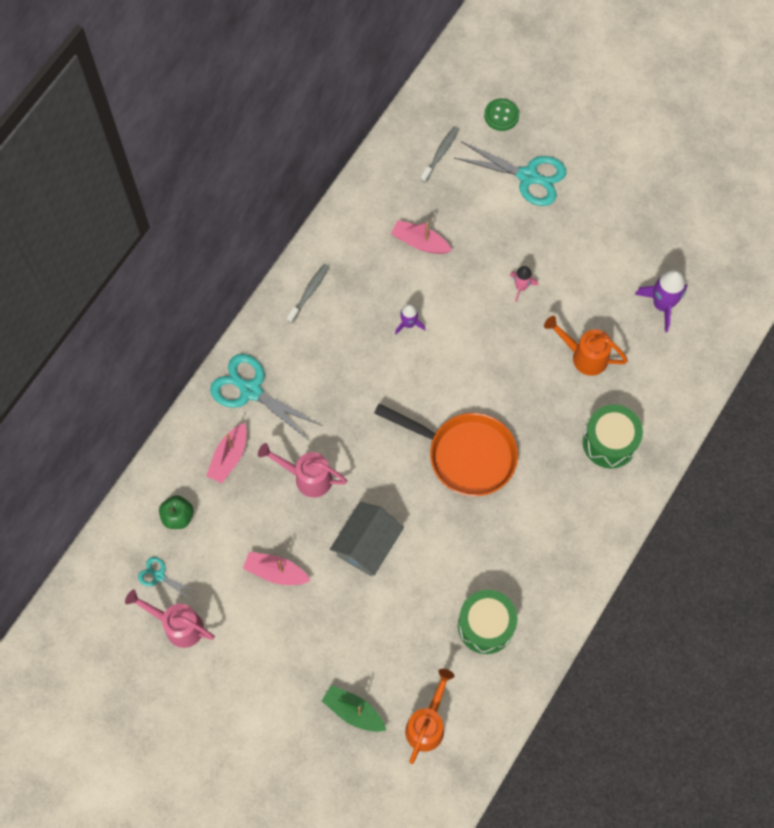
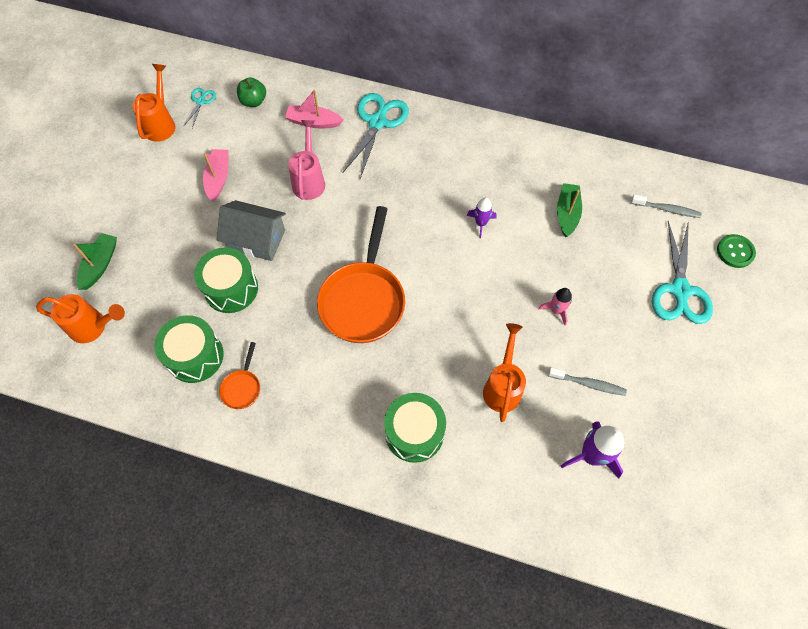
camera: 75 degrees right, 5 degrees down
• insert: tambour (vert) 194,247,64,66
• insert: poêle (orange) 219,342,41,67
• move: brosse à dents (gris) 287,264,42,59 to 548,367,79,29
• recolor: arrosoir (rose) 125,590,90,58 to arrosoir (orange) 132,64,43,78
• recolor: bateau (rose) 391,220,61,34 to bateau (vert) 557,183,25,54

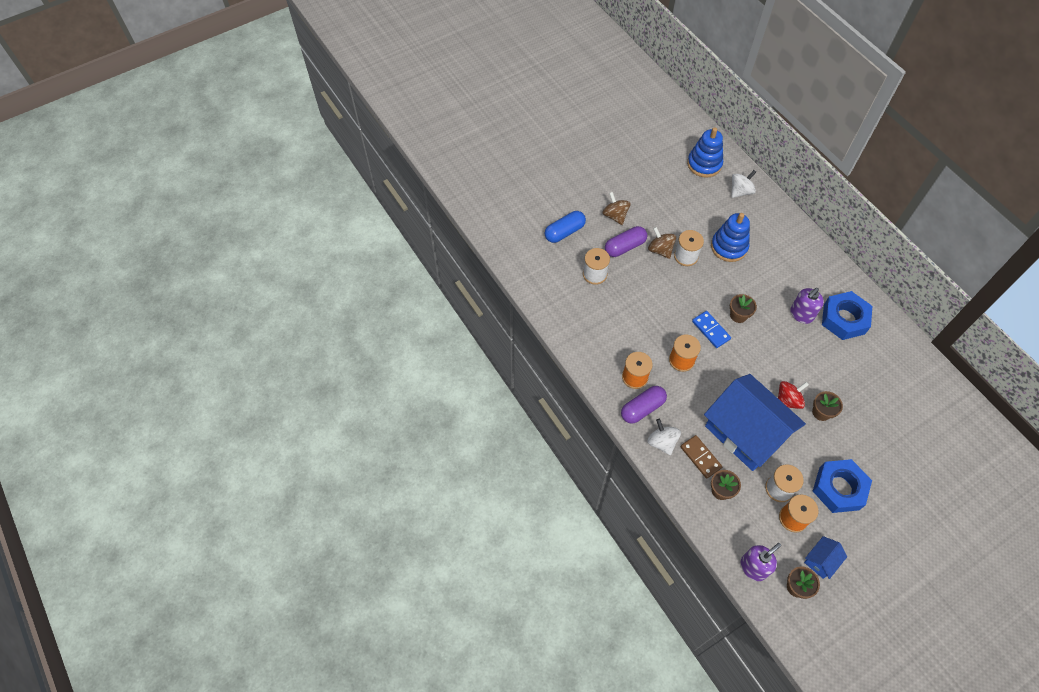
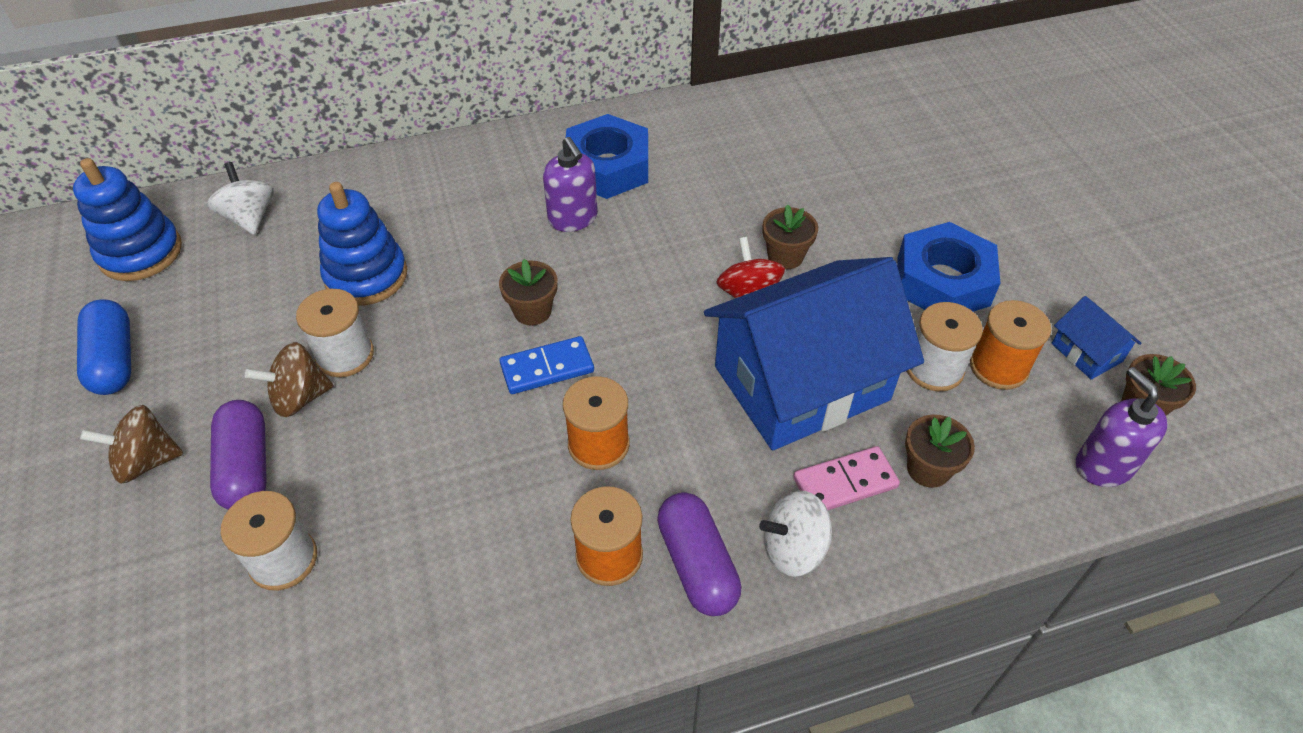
camera: 75 degrees left, 10 degrees down
• move: gélule (bleu) 545,211,41,32 to 77,299,54,96
• recolor: domino (marron) 680,435,42,44 to domino (rose) 793,446,107,64

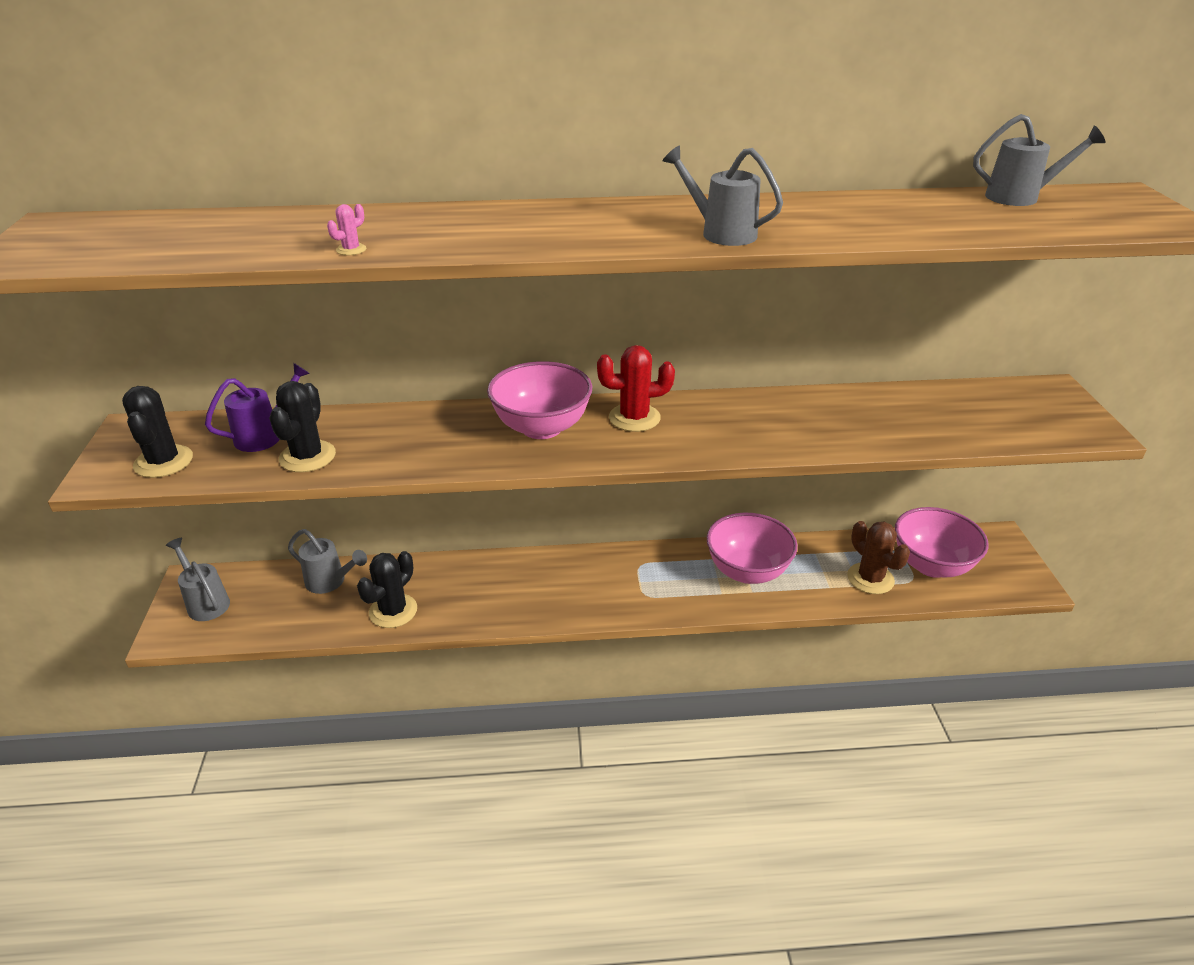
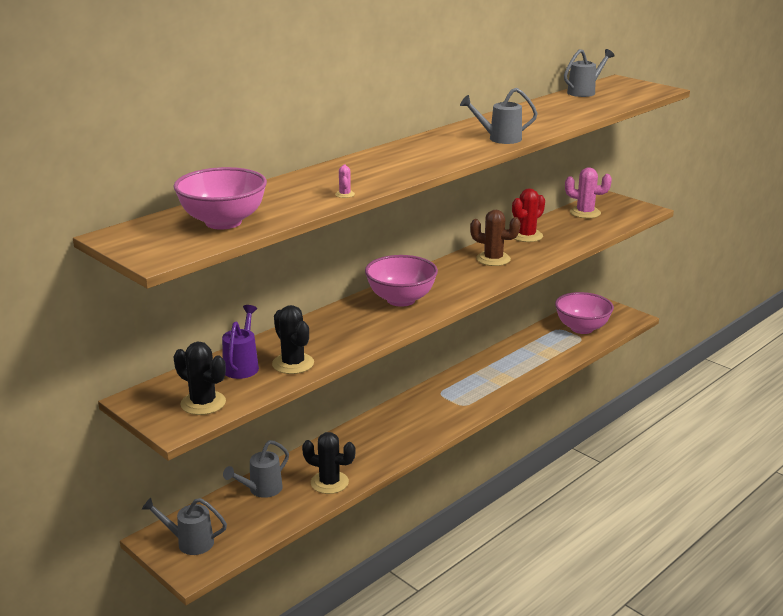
camera: 40 degrees left, 10 degrees down
• insert: cactus (rose) 565,167,47,51
• move: cactus (rouge) 597,345,78,87 to 512,188,33,54
• move: bol (rose) 707,513,91,71 to 174,167,93,63
• move: cactus (marron) 847,521,63,73 to 470,210,51,56
• rotate: arrosoir (gris) 288,529,79,65 = 223,440,66,58 150 degrees clockwise
• rotate: cactus (noir) 357,551,60,77 = 302,432,53,62 60 degrees counterclockwise

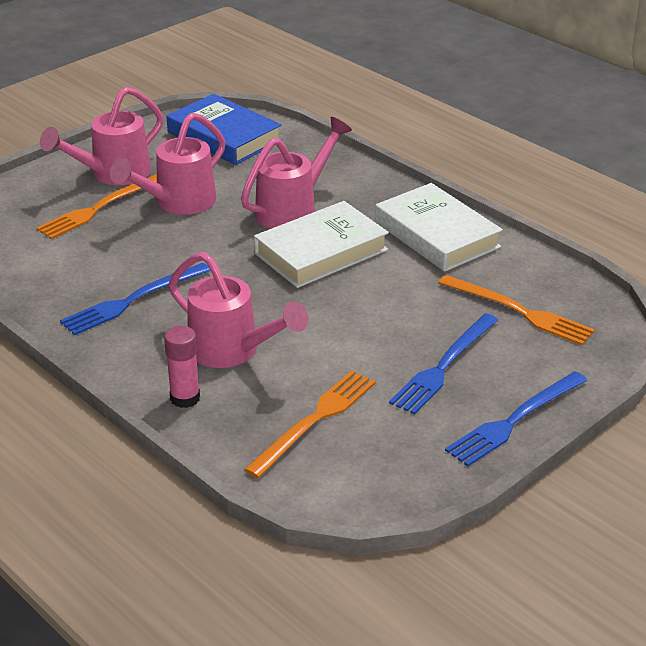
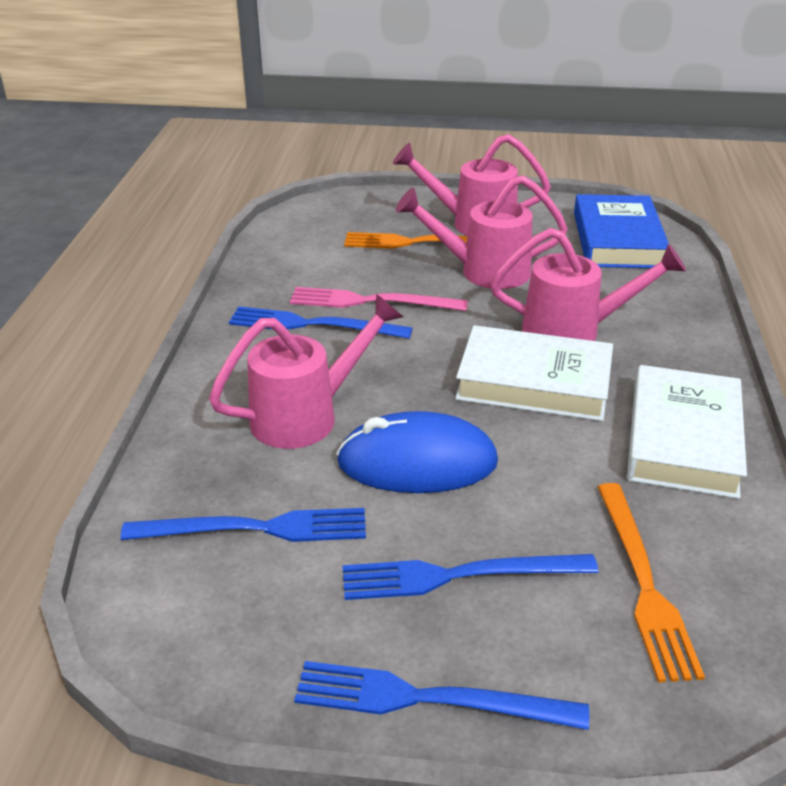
camera: 50 degrees right, 0 degrees up
• delete: bâton de colle (rose) 164,326,36,82
• insert: fourchette (rose) 290,287,178,24
• insert: souris (bleu) 336,411,162,82
• recolor: fourchette (orange) 244,370,132,108 to fourchette (bleu) 121,508,245,34
• rotate: arrosoir (rose) 168,252,140,116 = 209,294,194,155 120 degrees counterclockwise

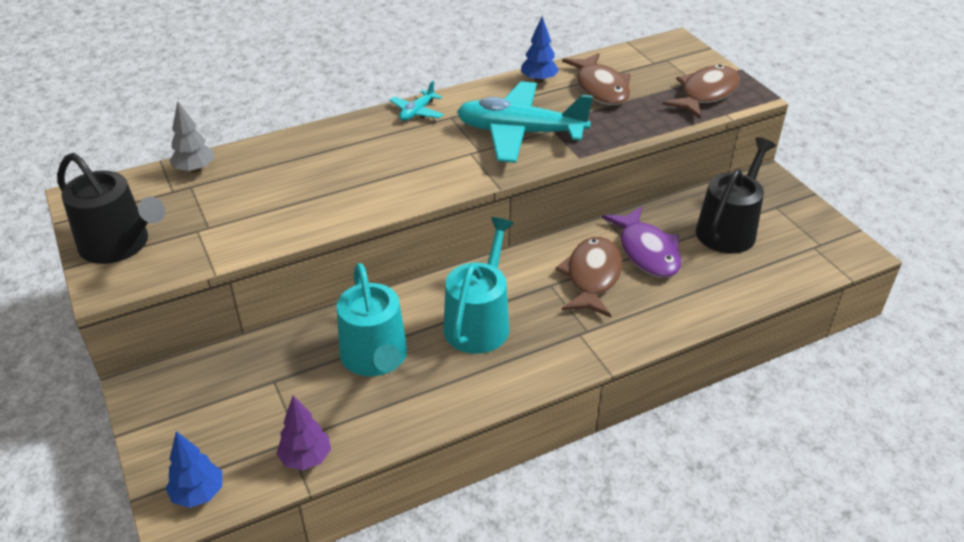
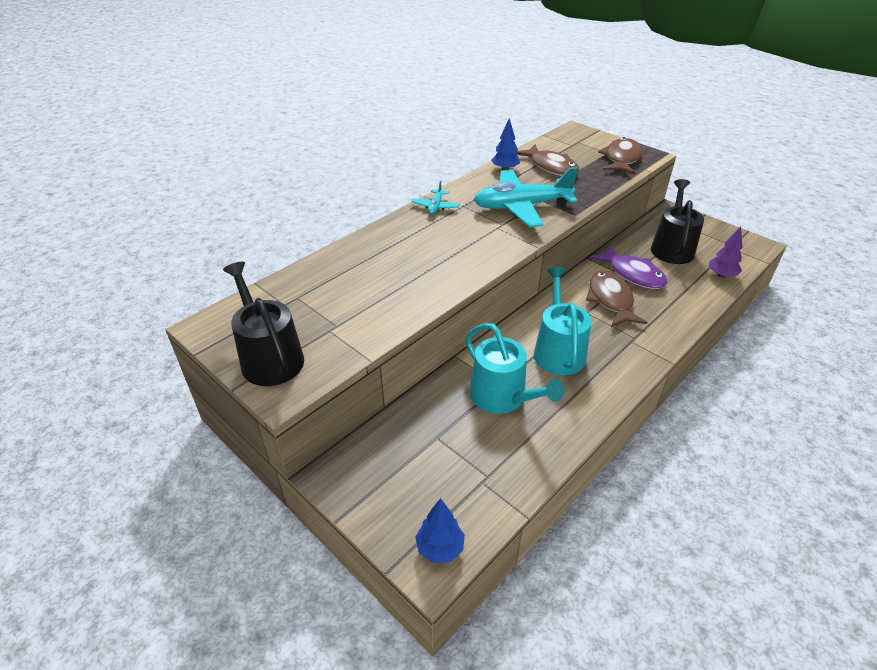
camera: 20 degrees left, 0 degrees up
• delete: arbre (gris) 169,101,45,72
• move: arbre (violet) 277,396,54,74 to 709,227,34,51
• rotate: arrosoir (noir) 57,153,108,111 = 223,262,81,124 135 degrees counterclockwise

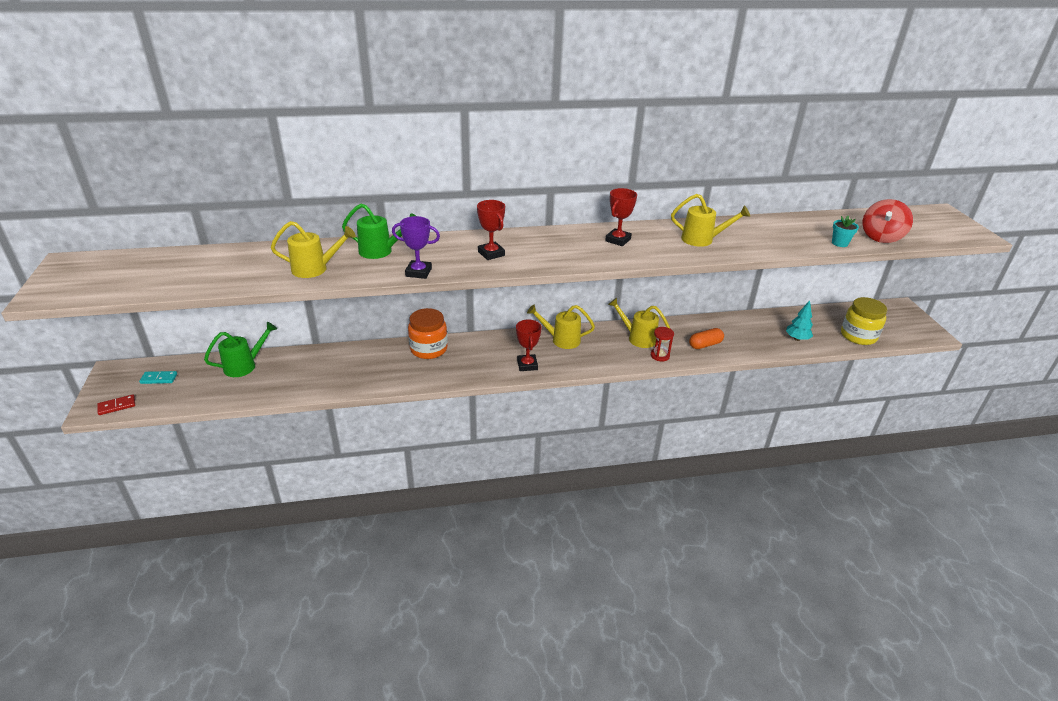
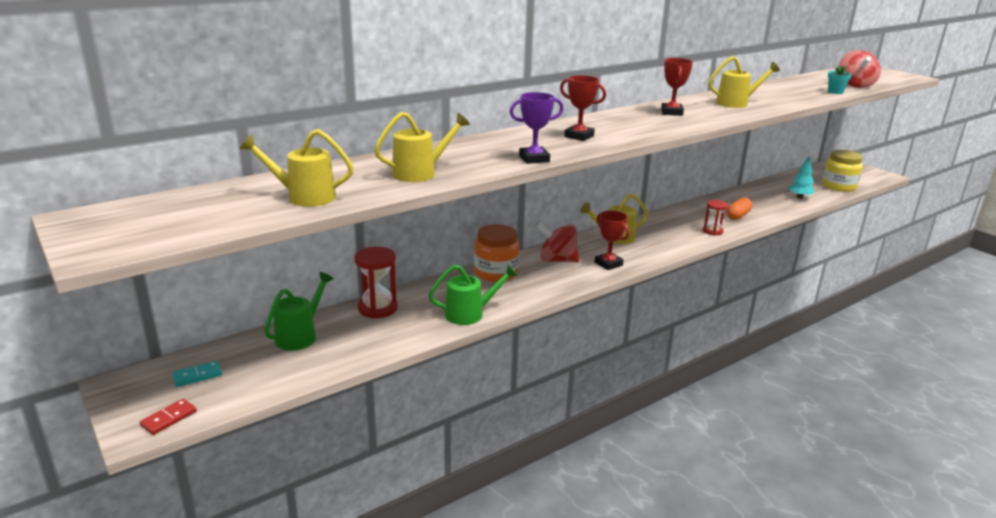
camera: 25 degrees left, 10 degrees down
• insert: sablier (rouge) 354,247,44,71
• insert: toupie (rouge) 537,223,42,40
• move: arrosoir (vert) 342,203,74,56 to 428,264,90,61
• move: arrosoir (jaune) 608,298,62,50 to 239,129,115,78

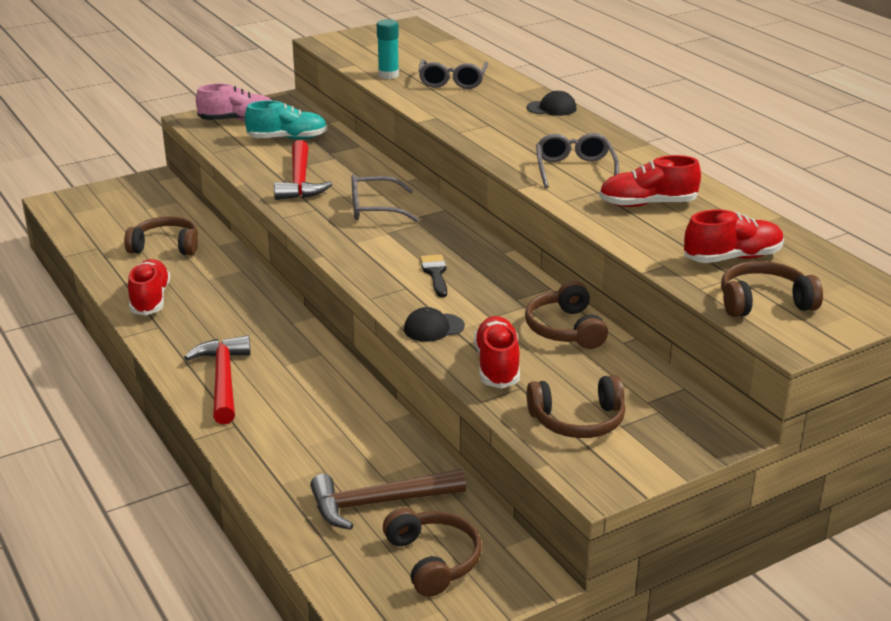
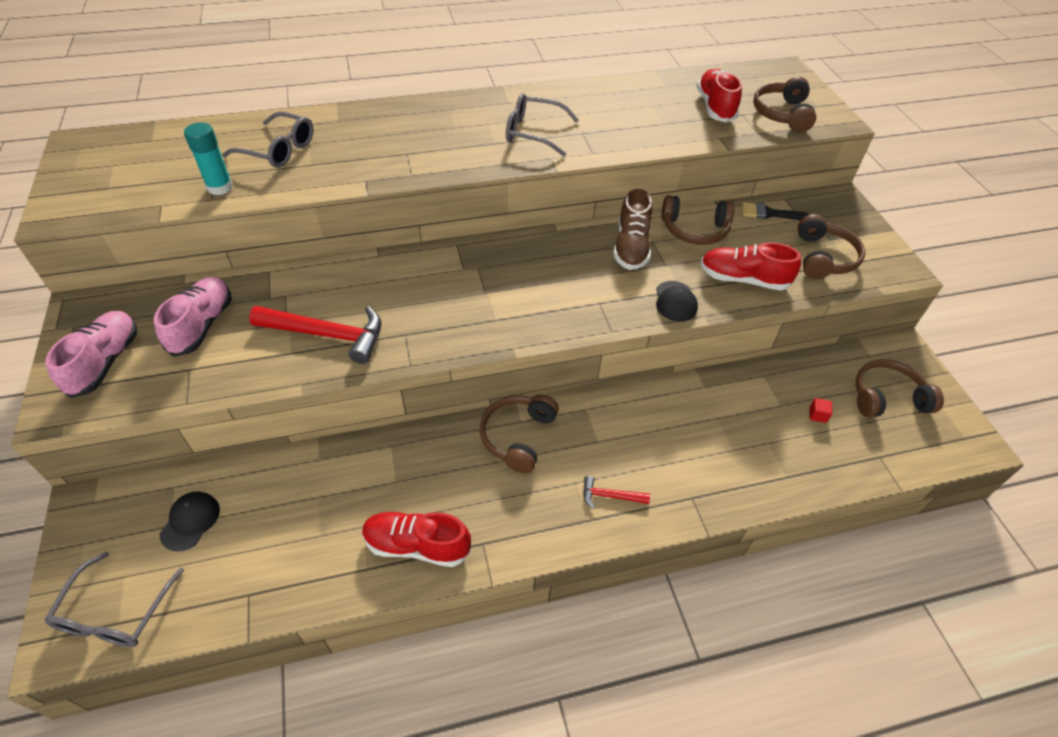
camera: 75 degrees left, 20 degrees up
• delete: chaussure (rouge) 599,155,102,52
• insert: chaussure (marron) 613,189,39,81
• move: casque audio (marron) 124,216,74,39 to 480,395,79,78
• move: lunettes (gris) 352,174,67,48 to 44,552,140,95
• move: pinceau (noir) 420,254,27,43 to 742,202,68,18
• move: casquette (noir) 527,90,50,26 to 160,491,60,61
• replace: marteau (marron) 310,469,156,61 to cube (rouge) 810,398,23,25
• recolor: chaussure (turquoise) 245,100,82,40 to chaussure (rose) 154,277,77,80
• resize: marteau (rouge) 184,335,67,89 = 583,476,67,33 x0.49

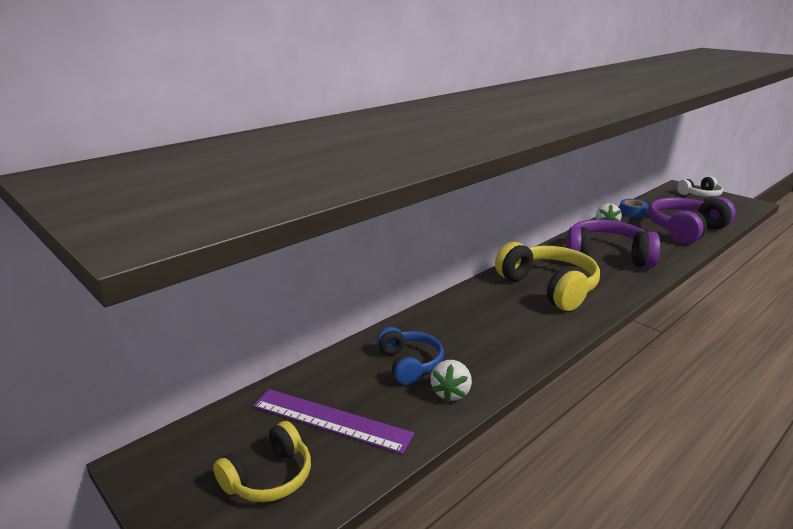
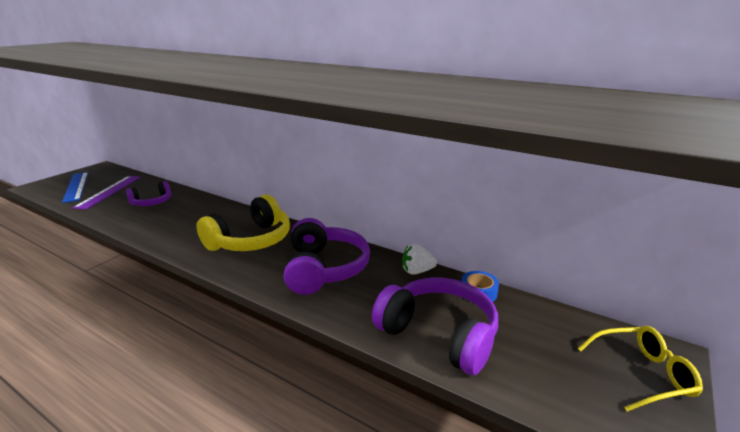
camera: 75 degrees right, 0 degrees up
• delete: fraise (blanc) 430,360,42,43
• replace: casque audio (jaune) 213,421,98,81 to règle (bleu) 62,172,26,31
• replace: casque audio (blanc) 677,176,46,21 to lunettes (jaune) 578,326,125,86
• recolor: casque audio (bleu) 377,327,67,58 to casque audio (violet) 126,181,45,25

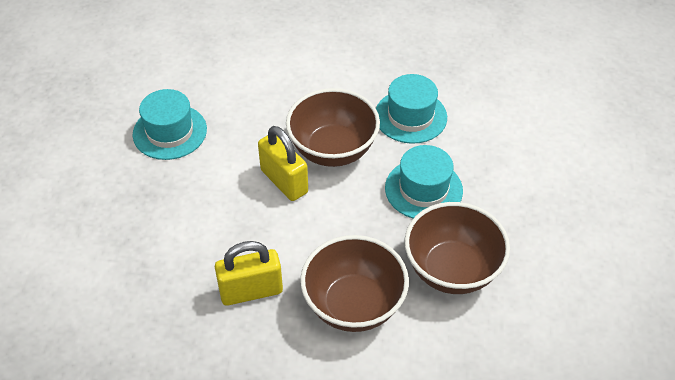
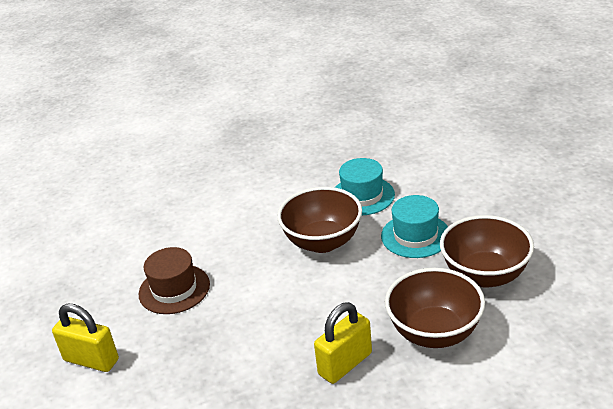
camera: 25 degrees left, 15 degrees down
• move: cadenas (jaune) 258,126,50,75 to 52,304,67,68
• recolor: chapeau (turquoise) 133,89,74,71 to chapeau (marron) 138,247,72,67

